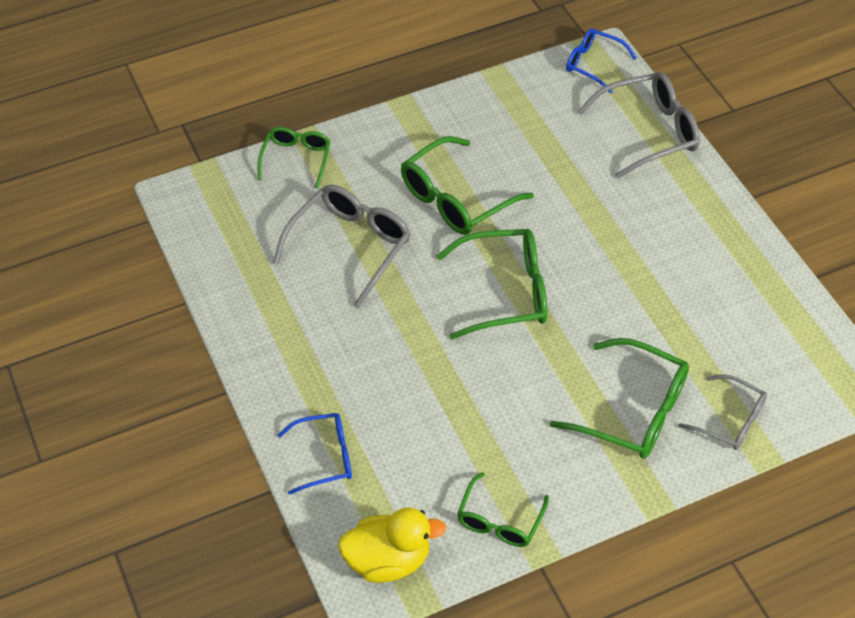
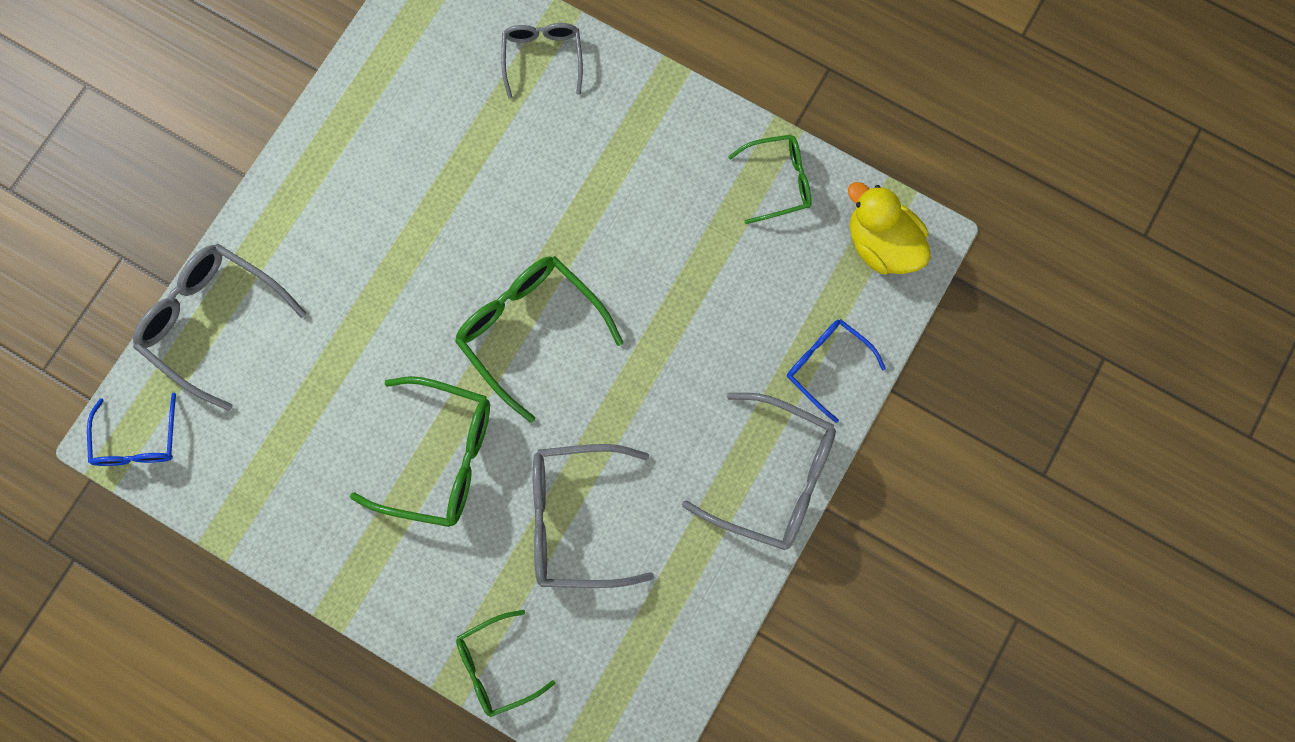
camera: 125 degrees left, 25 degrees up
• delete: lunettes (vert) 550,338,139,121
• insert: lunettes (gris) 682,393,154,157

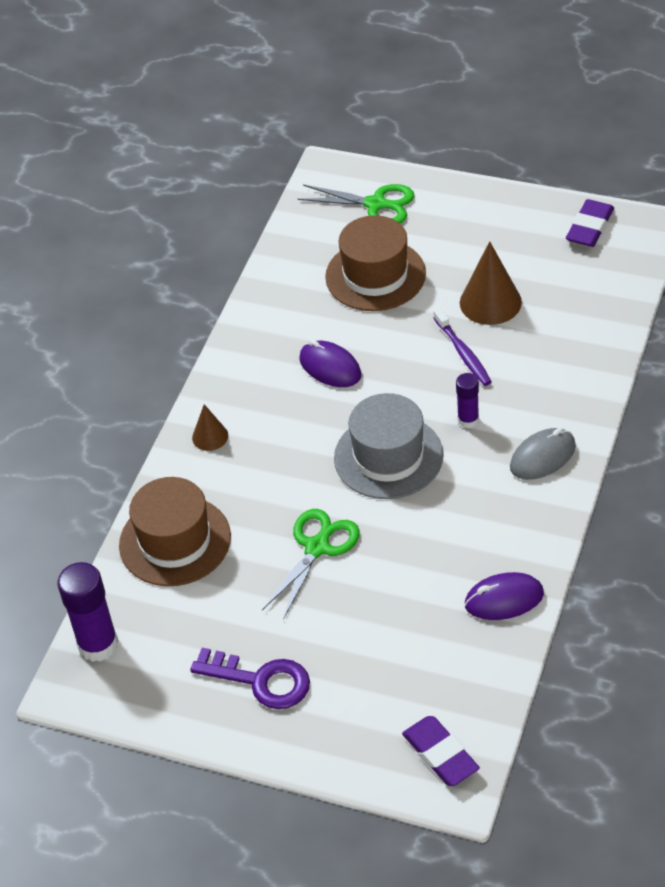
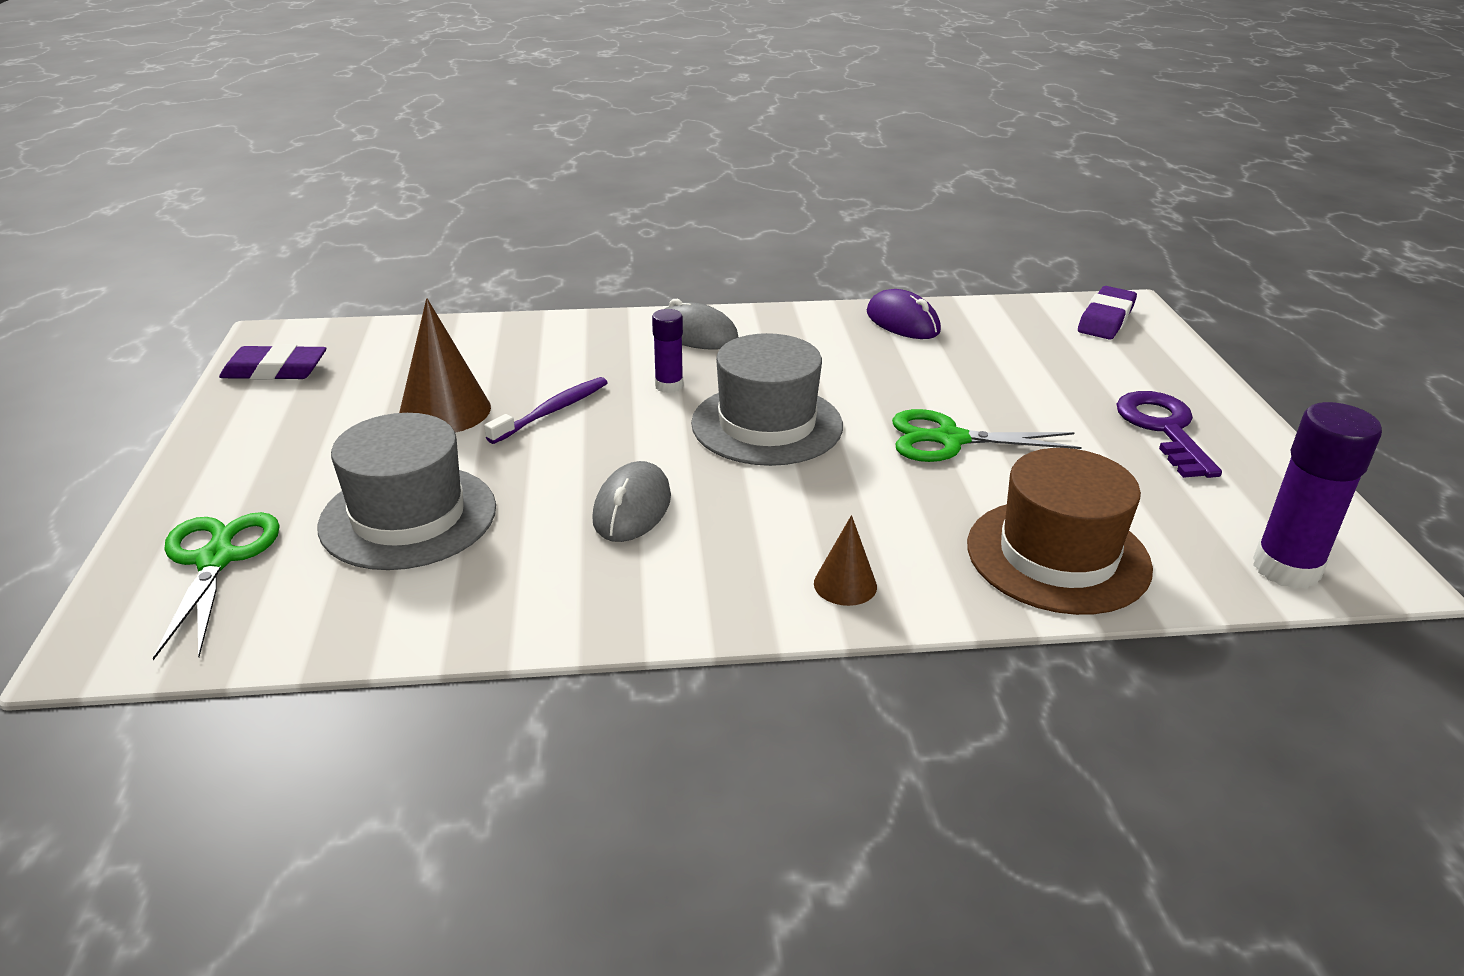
camera: 120 degrees left, 15 degrees down
• recolor: souris (violet) 299,340,63,47 to souris (gris) 592,461,79,81
• recolor: chapeau (marron) 325,215,101,96 to chapeau (gris) 317,413,179,157

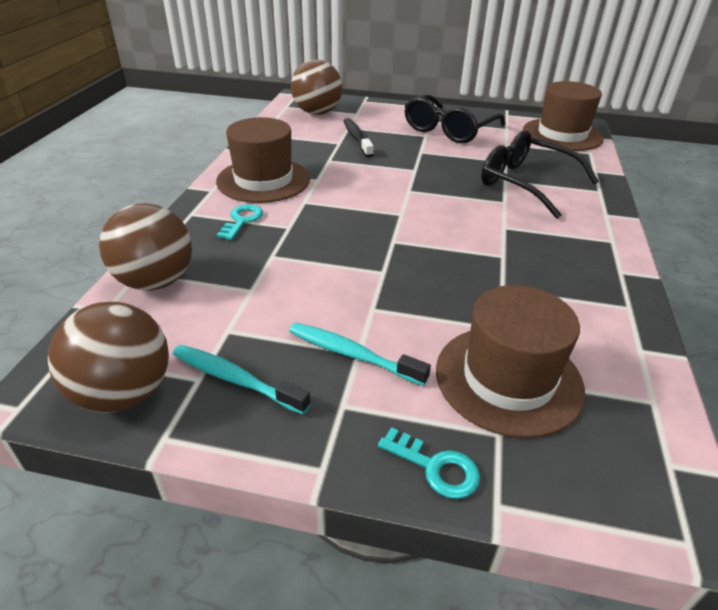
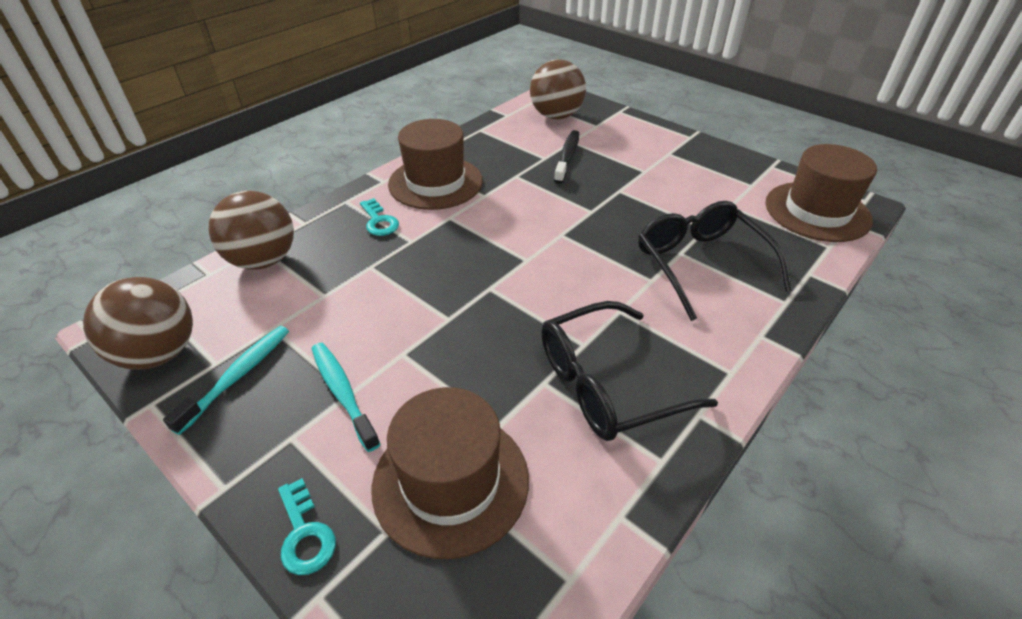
camera: 30 degrees right, 5 degrees up
• move: lunettes (noir) 405,95,100,48 to 541,301,177,140
• rotate: brosse à dents (turquoise) 173,345,138,69 = 163,326,126,109 60 degrees clockwise
• rotate: clé (turquoise) 217,204,46,36 = 360,198,39,38 105 degrees clockwise

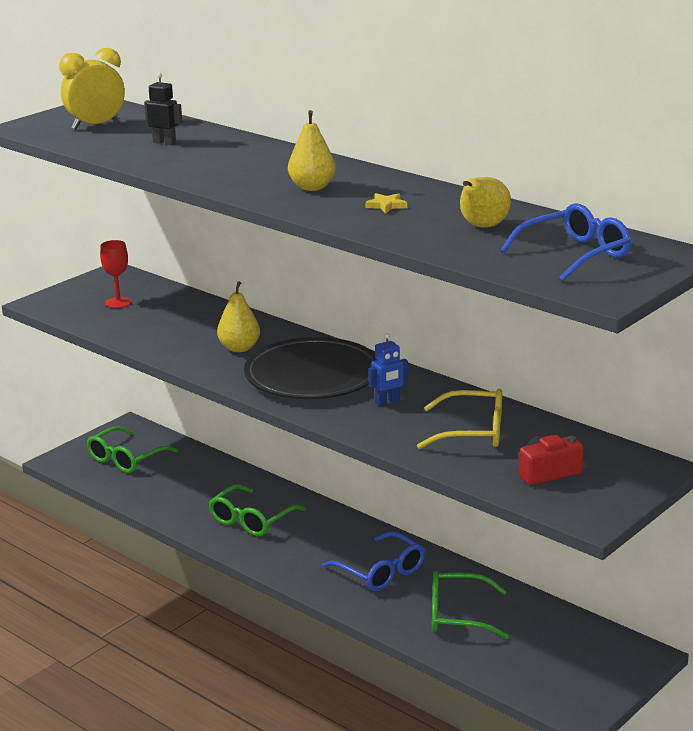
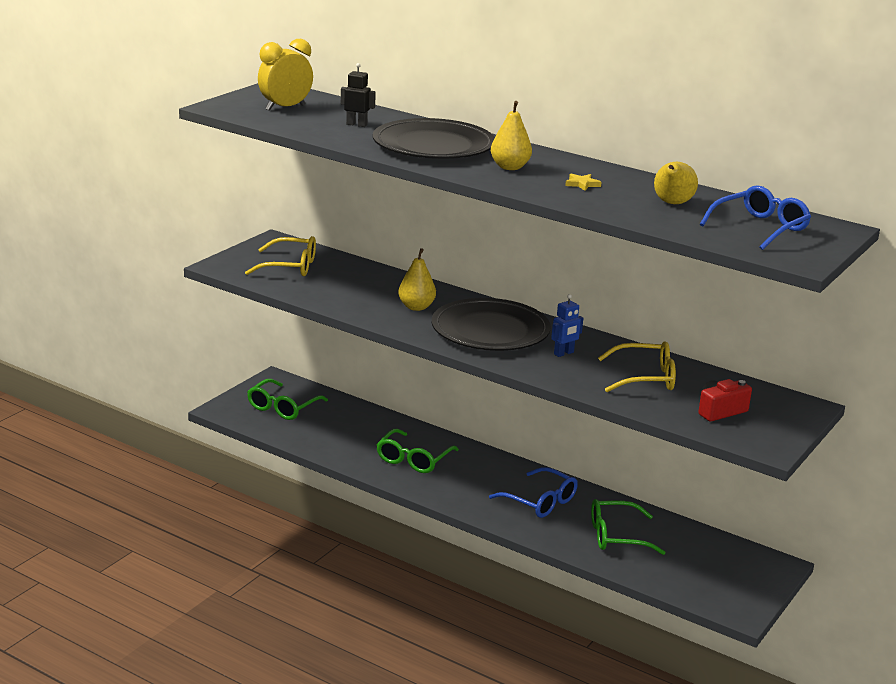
camera: 10 degrees left, 0 degrees up
• insert: assiette (noir) 373,118,122,41
• replace: verre à pied (rouge) 100,240,32,68 to lunettes (jaune) 245,236,71,40

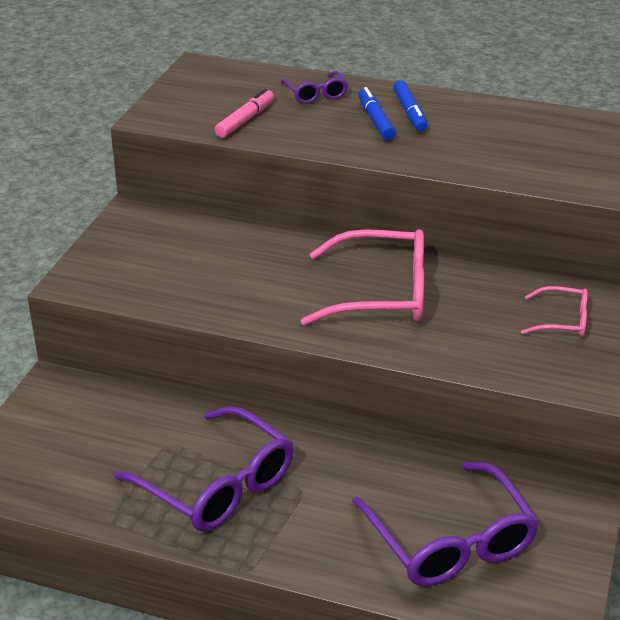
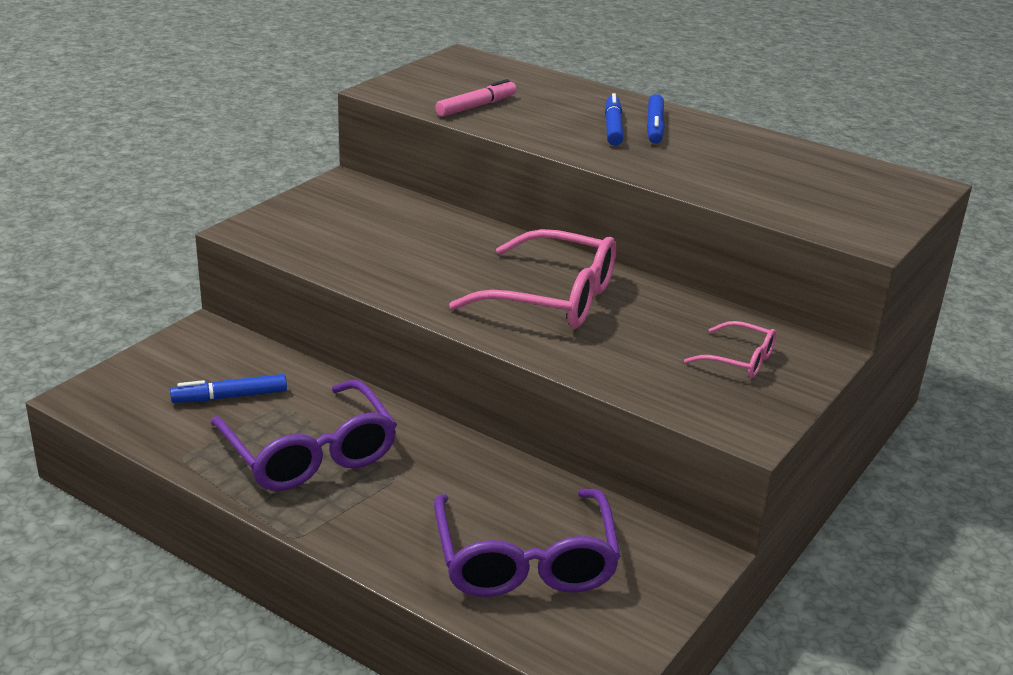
camera: 15 degrees right, 5 degrees down
• delete: lunettes (violet) 281,71,67,33
• insert: feutre (bleu) 170,374,117,29

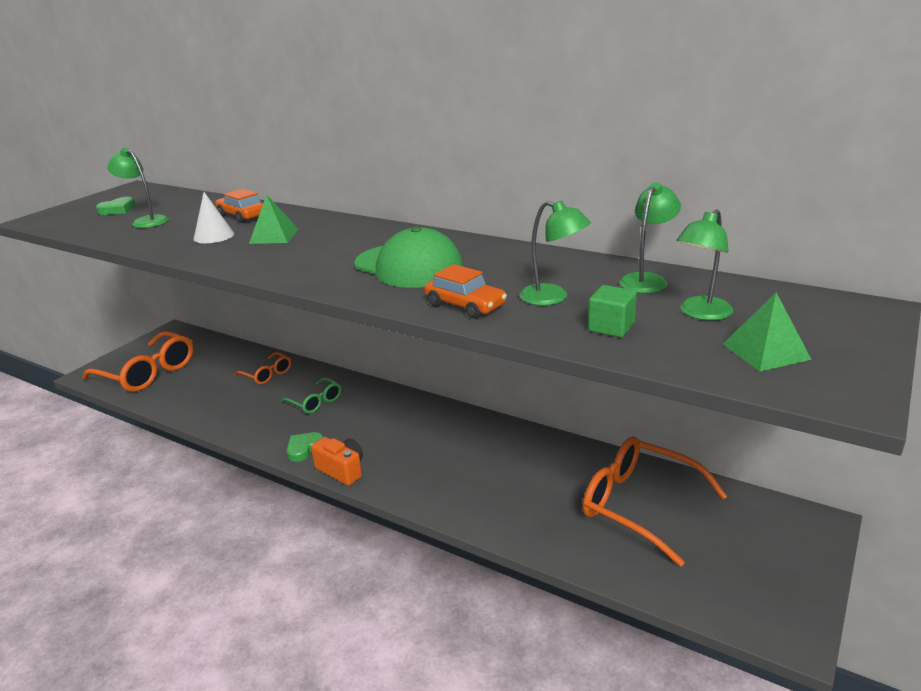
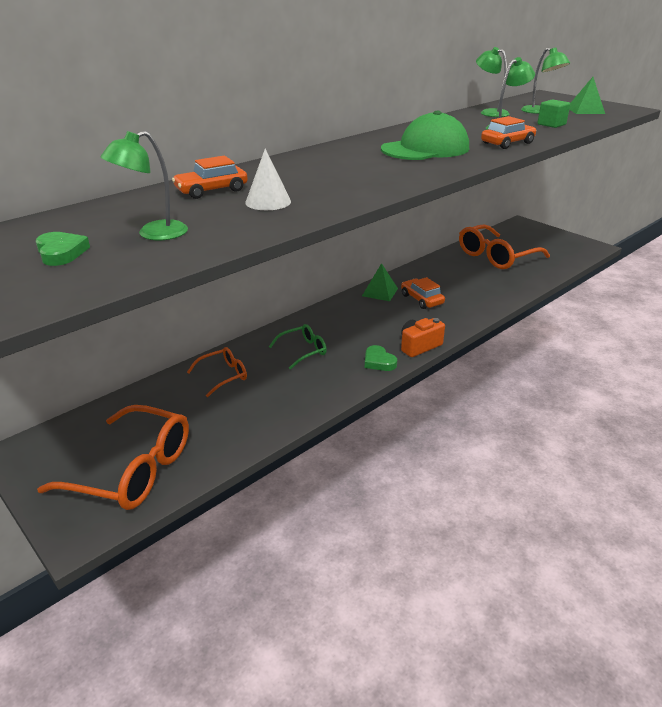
camera: 75 degrees left, 5 degrees up
• insert: voiture (orange) 401,277,44,32
• move: pyramide (vert) 249,195,50,49 to 362,263,36,38
• rotate: lunettes (orange) 83,331,111,61 = 37,405,152,105 60 degrees clockwise

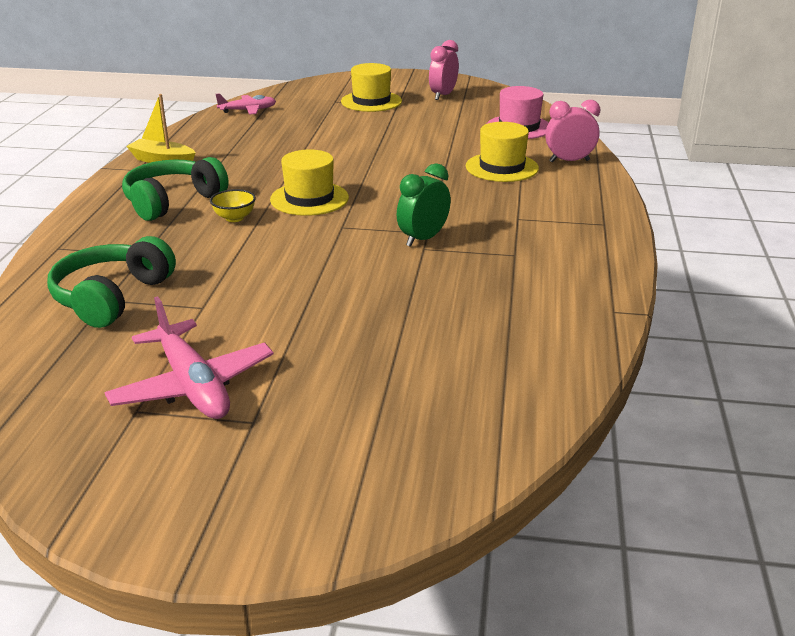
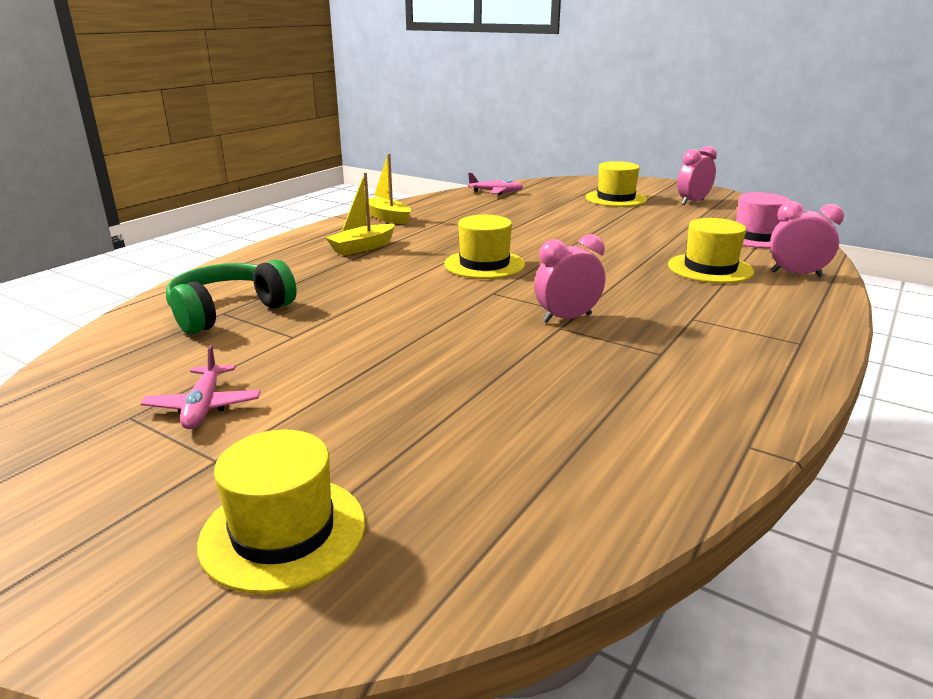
camera: 25 degrees right, 5 degrees down
• delete: bol (jaune) 210,189,46,33
• insert: chapeau (jaune) 197,429,168,165
• replace: casque audio (vert) 122,157,107,64 to bateau (jaune) 325,172,70,84
• recolor: réveil (vert) 397,163,54,84 to réveil (rose) 534,234,71,89
• resize: avion (rose) 105,296,169,123 = 140,345,121,84 x0.61

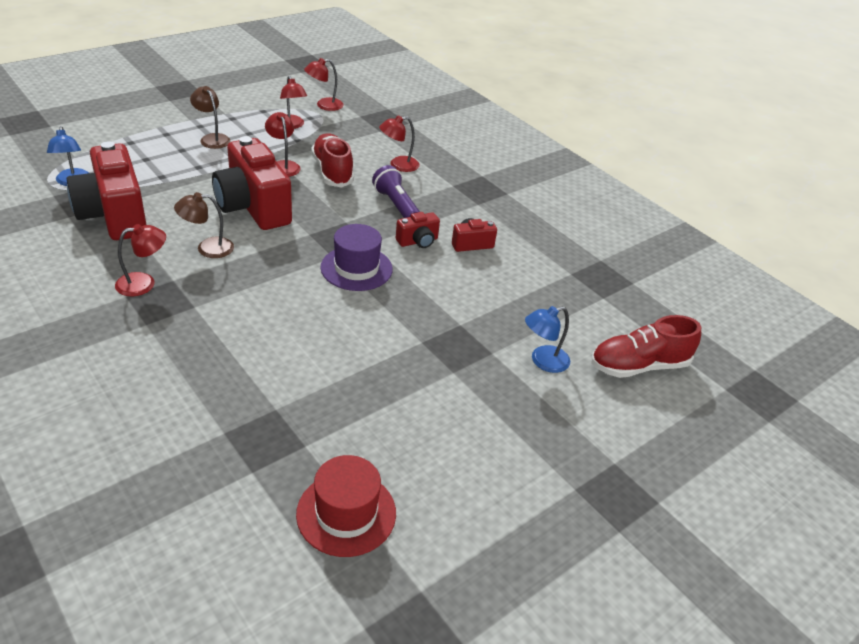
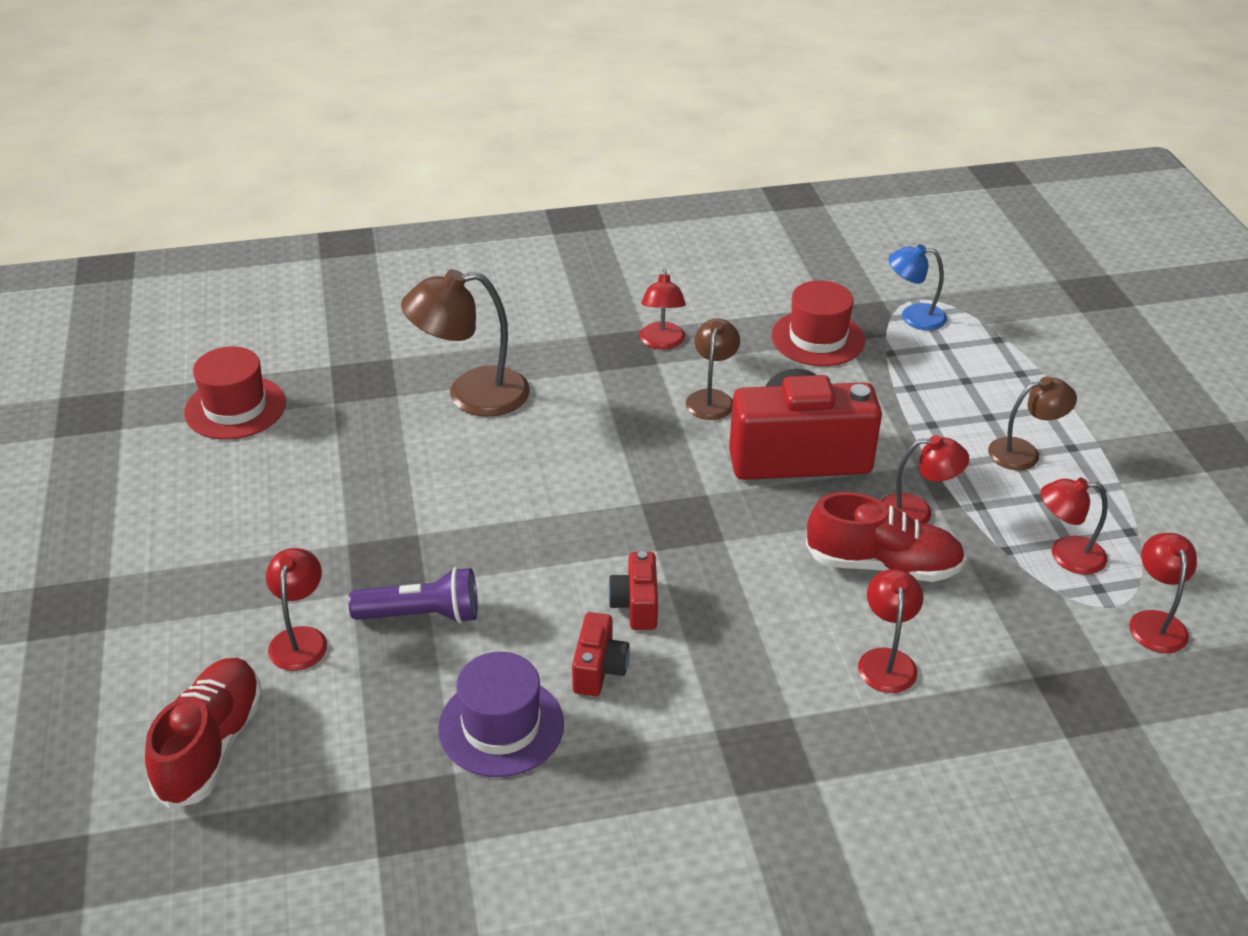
camera: 120 degrees right, 0 degrees up
• insert: lampe (marron) 401,269,129,148
• move: chapeau (violet) 320,224,73,67 to 438,652,126,125
• move: lampe de poche (violet) 372,165,48,53 to 348,567,130,57
• replace: appareil photo (rouge) 67,141,80,99 to chapeau (rouge) 771,280,94,86
• recolor: lampe (bleu) 525,306,45,67 to lampe (rouge) 266,548,61,123

